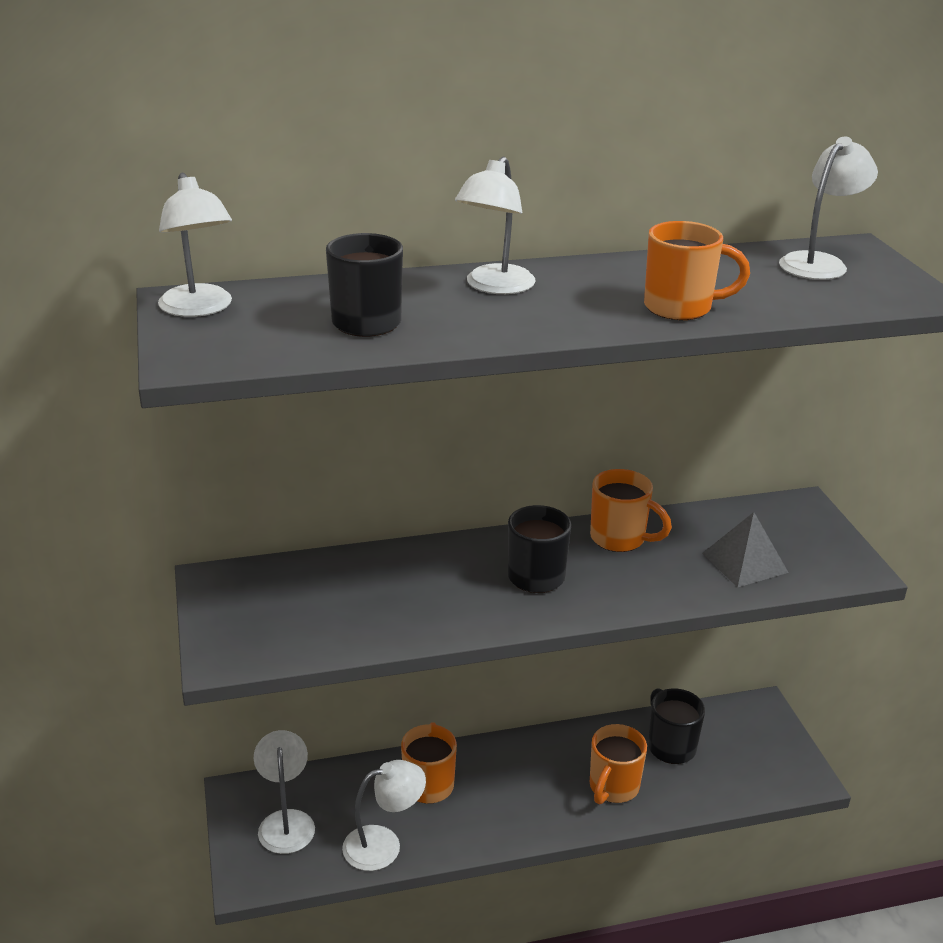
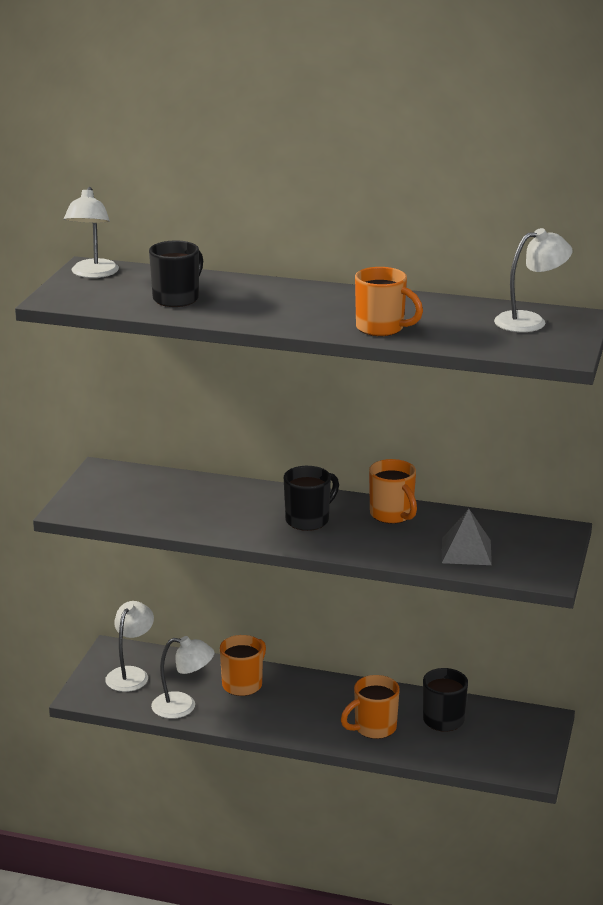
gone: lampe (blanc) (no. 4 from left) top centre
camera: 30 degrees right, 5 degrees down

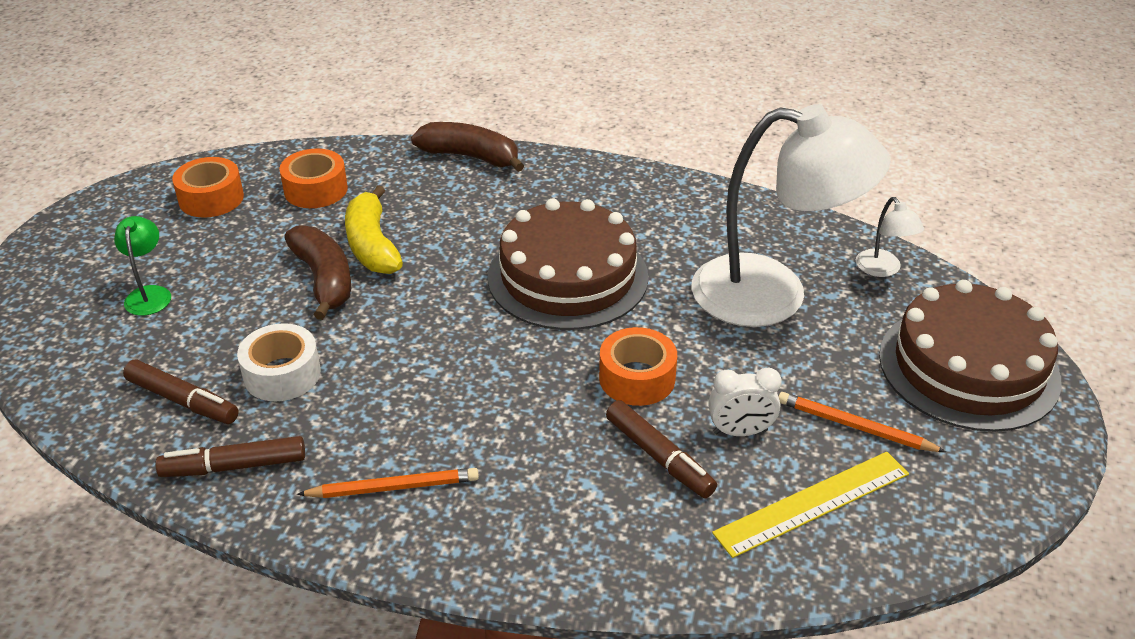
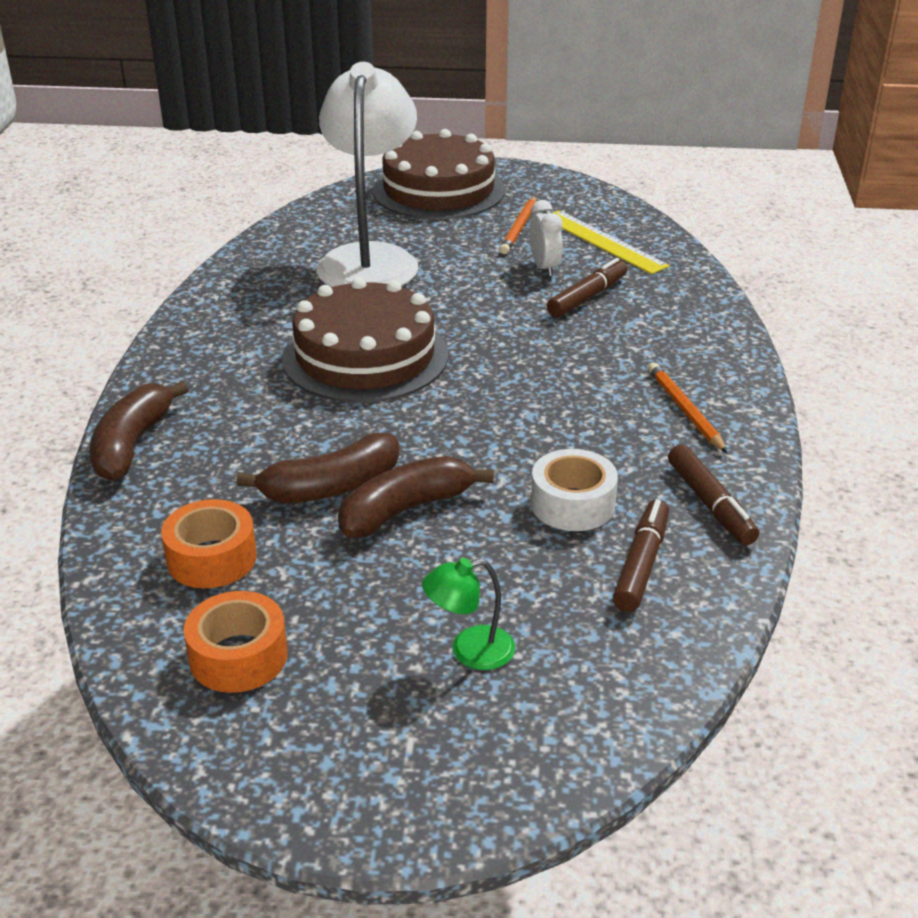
gone: ruban adhésif (orange) (no. 3 from left) centre; lampe (blanc) (no. 2 from left) middle right
repainted: banane (jaune) middle left to banane (marron) (no. 2 from left) centre
camera: 100 degrees left, 5 degrees down

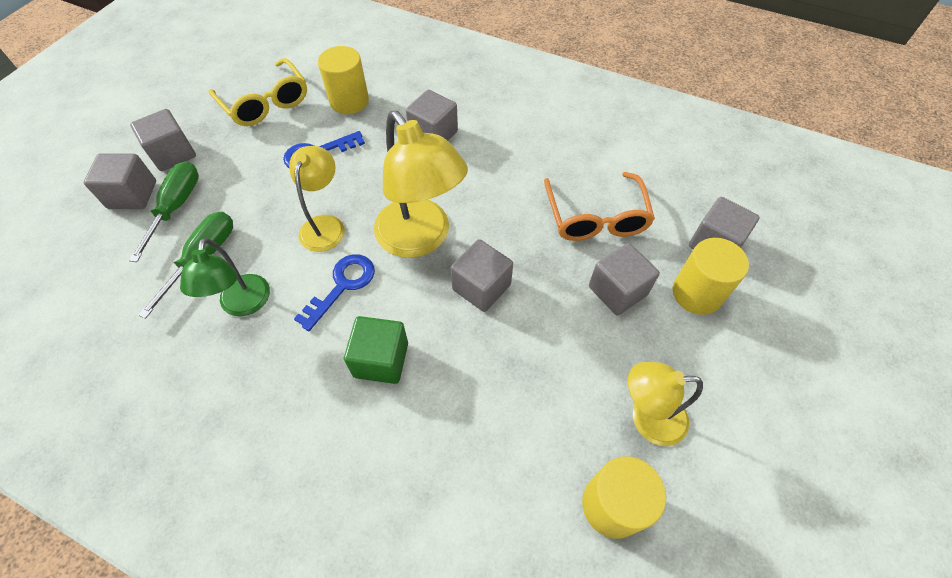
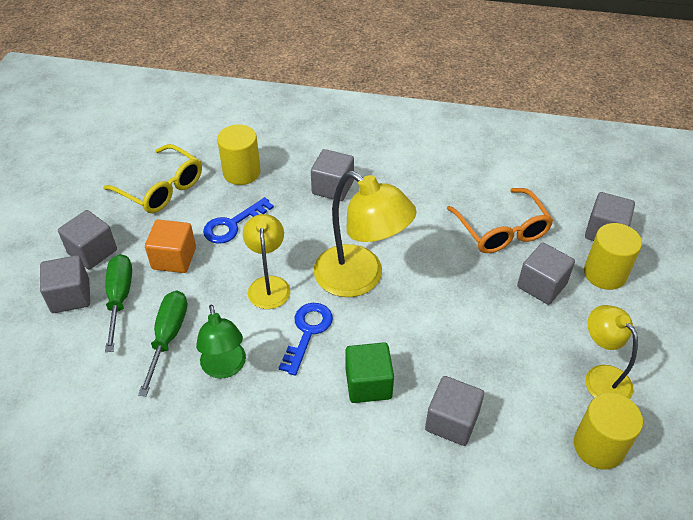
new: cube (orange) middle left
shifted: cube (gris) (no. 4 from left) centre to bottom centre
rotated: lampe (jaune) (no. 3 from left) bottom right = bottom right 75 degrees clockwise
camera: 15 degrees left, 10 degrees down

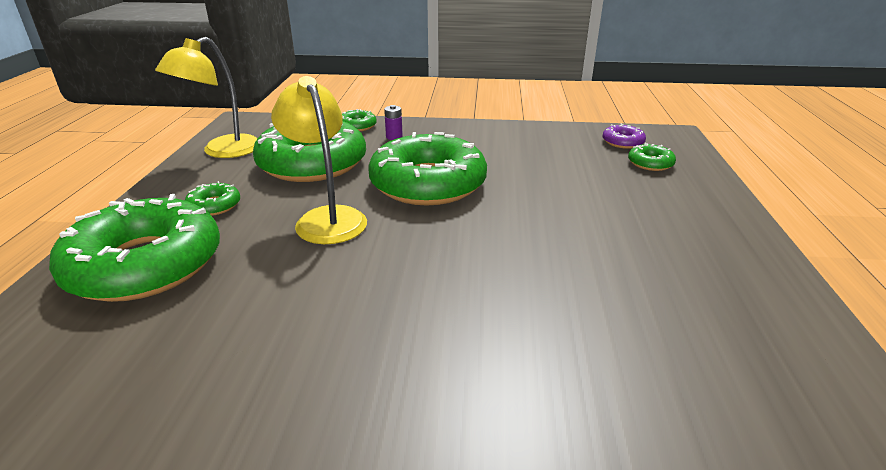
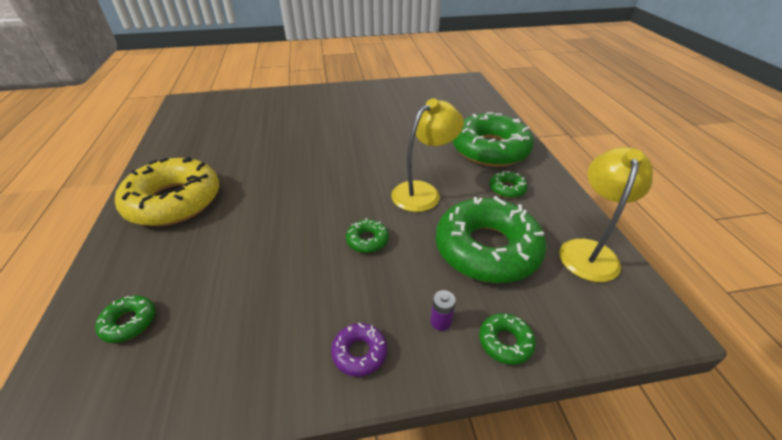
new: beignet (jaune) middle left
shifted: beignet (violet) top right to bottom centre
rotated: lampe (jaune) (no. 2 from left in the first image) centre = centre 90 degrees counterclockwise
scaled: beignet (vert) (no. 5 from left in the first image) centre = centre x0.41
camera: 165 degrees right, 10 degrees up

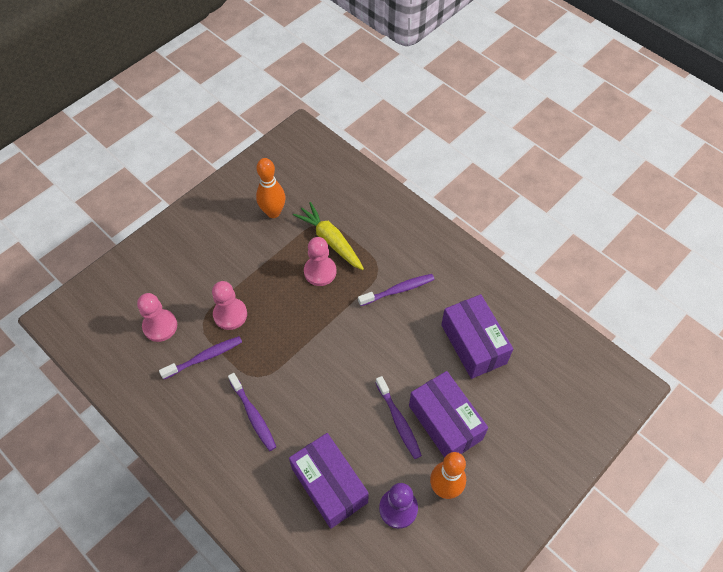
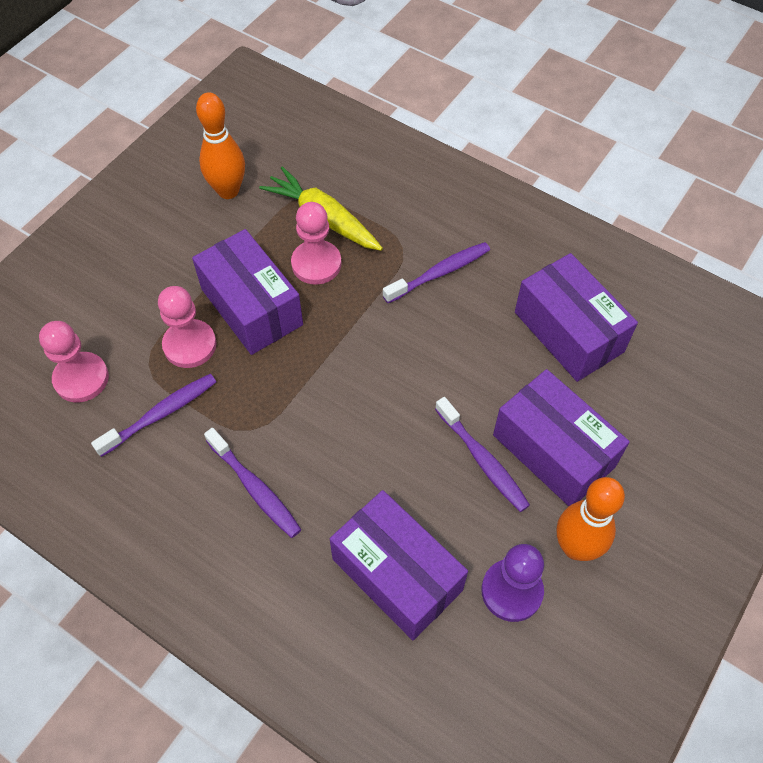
new: boîte (violet) (no. 1 from left) middle left
camera: 10 degrees left, 0 degrees up

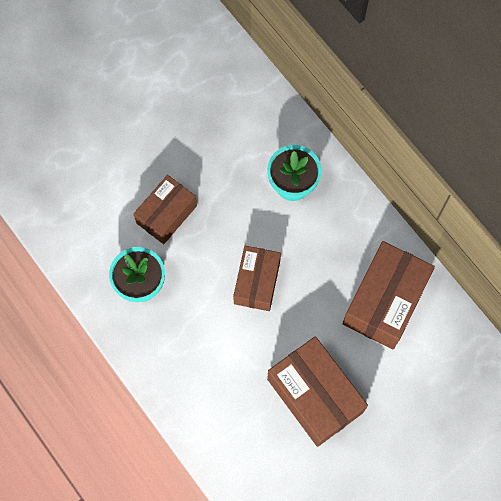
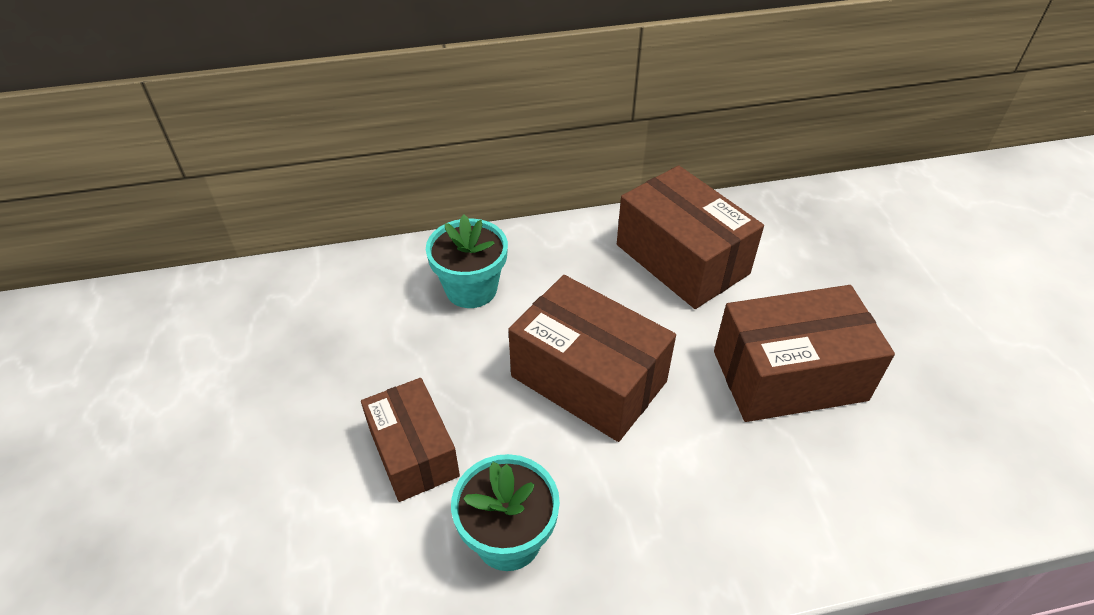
scaled: boîte (marron) (no. 2 from left) centre = centre x1.53
camera: 65 degrees left, 25 degrees down

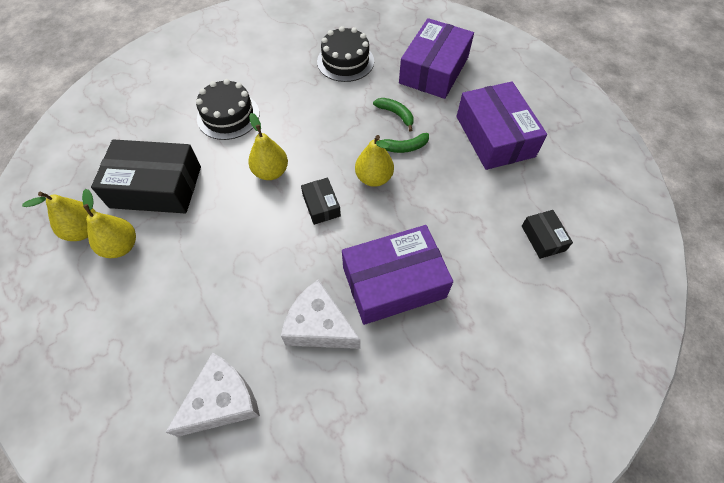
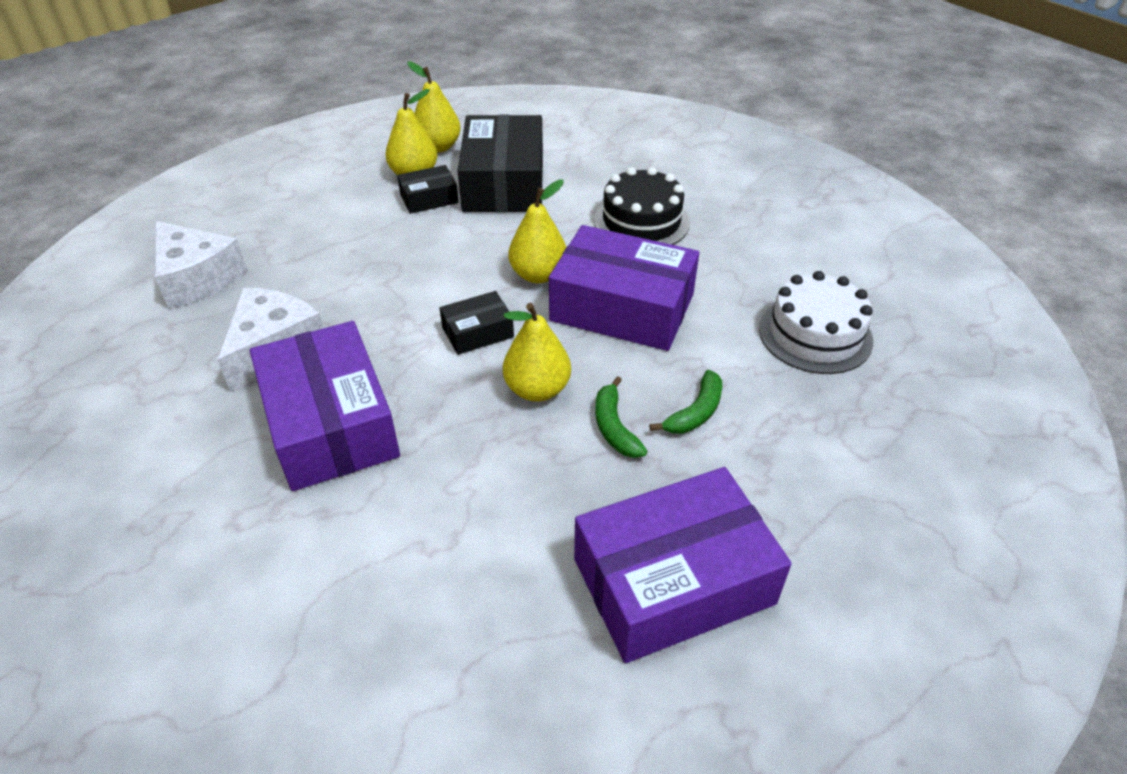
shifted: boîte (noir) (no. 3 from left in the first image) middle right to boîte (noir) (no. 1 from left) top centre; boîte (violet) (no. 2 from left) top centre to centre
repainted: gâteau (noir) (no. 2 from left) top centre to gâteau (blanc) middle right
camera: 85 degrees right, 15 degrees down

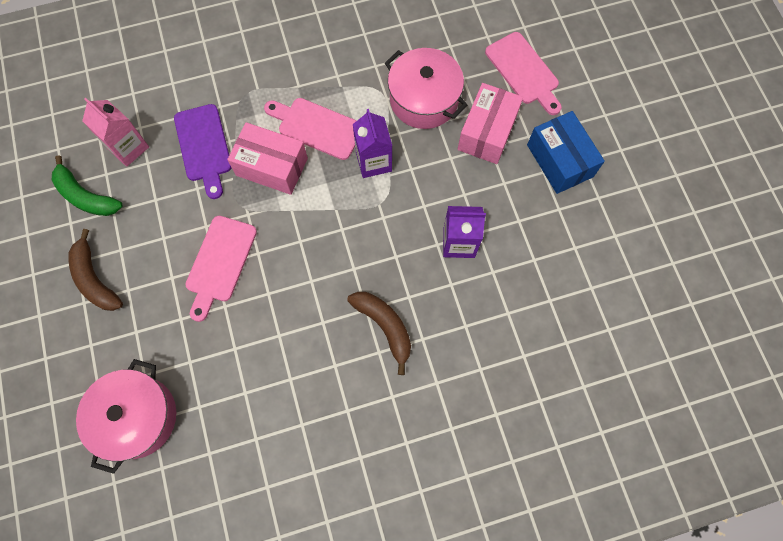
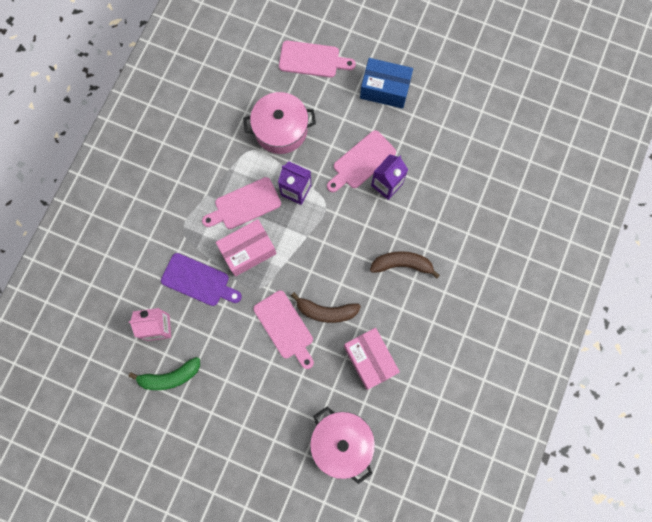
new: planche à découper (rose) (no. 4 from left) top centre
shifted: banane (marron) (no. 1 from left) middle left to centre; boîte (rose) (no. 2 from left) top centre to bottom centre
camera: 50 degrees left, 5 degrees up

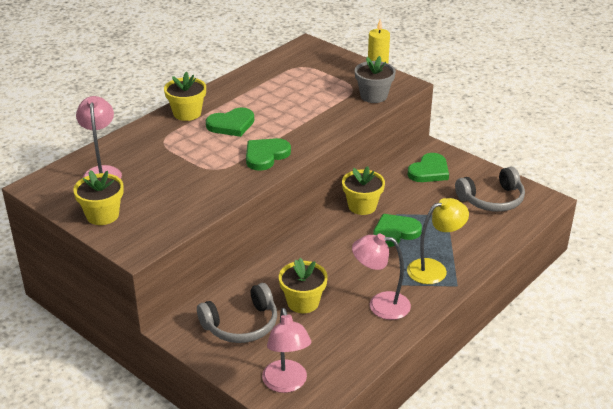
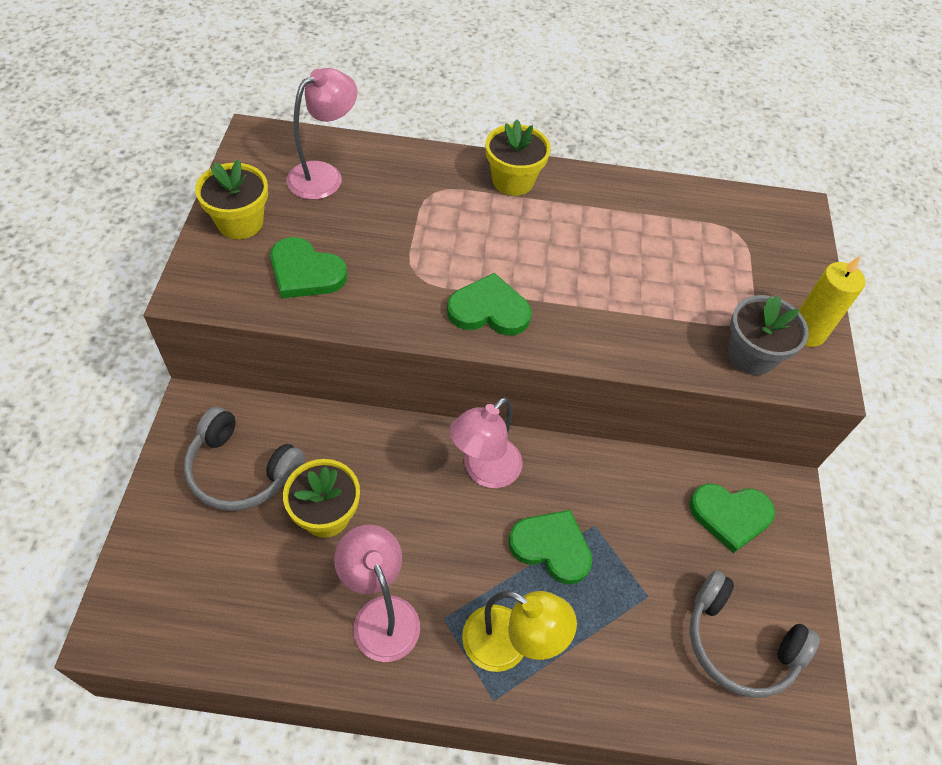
gone: pot de fleurs (jaune) (no. 4 from left) centre
shifted: cœur (vert) (no. 1 from left) top centre to middle left; lampe (rose) (no. 2 from left in the first image) bottom centre to lampe (rose) (no. 3 from left) centre
camera: 50 degrees right, 20 degrees up

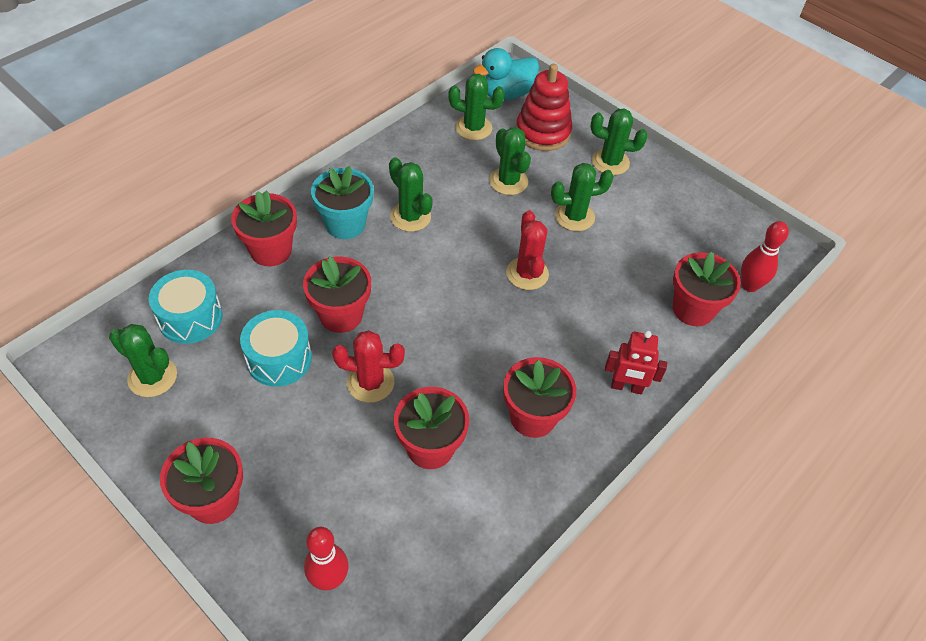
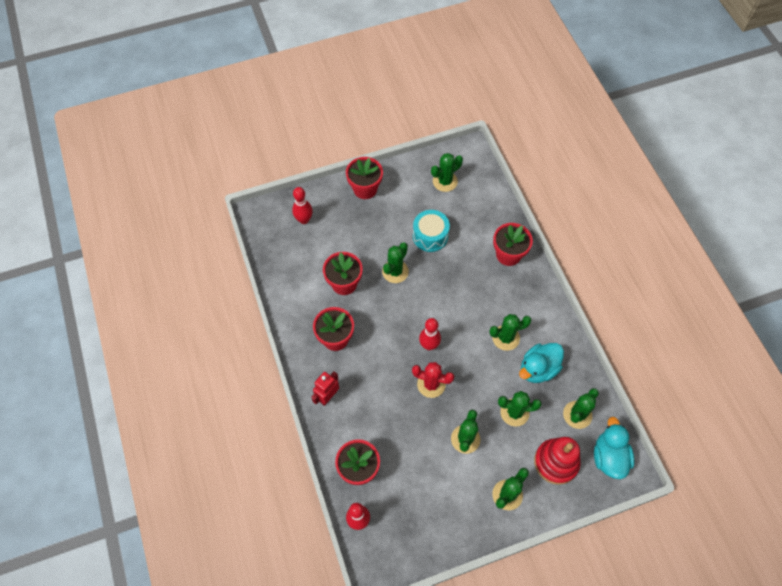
gone: tambour (turquoise) (no. 1 from left) middle left; pot de fleurs (rouge) (no. 3 from left) centre; pot de fleurs (turquoise) top centre
new: quille (rouge) (no. 3 from left) centre; canard (turquoise) (no. 1 from left) middle right
repainted: cactus (rouge) (no. 1 from left) centre to cactus (vert) (no. 1 from left) centre
camera: 120 degrees right, 10 degrees up

